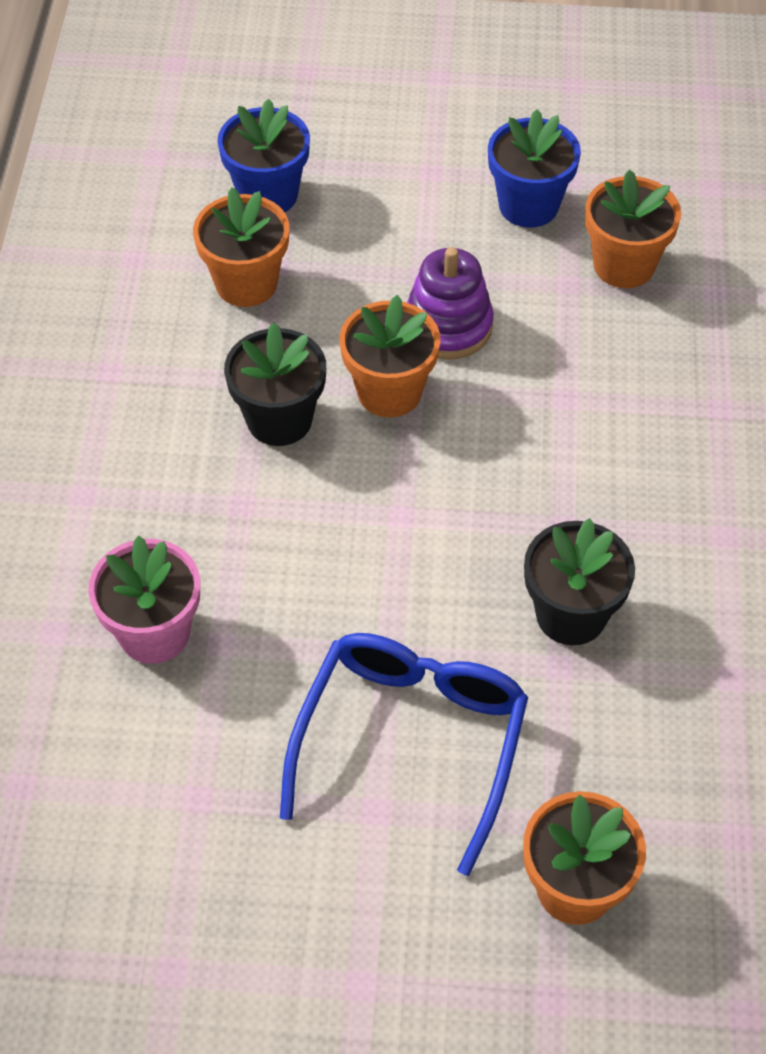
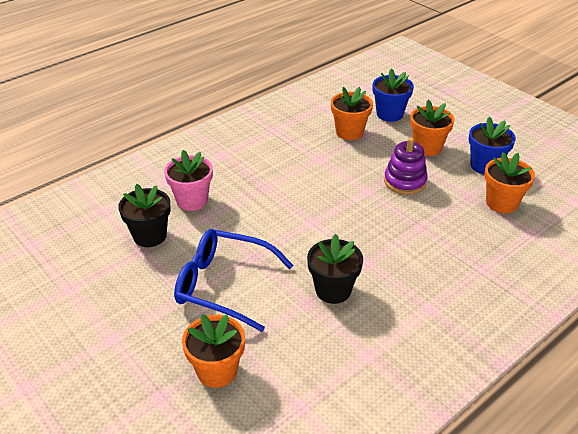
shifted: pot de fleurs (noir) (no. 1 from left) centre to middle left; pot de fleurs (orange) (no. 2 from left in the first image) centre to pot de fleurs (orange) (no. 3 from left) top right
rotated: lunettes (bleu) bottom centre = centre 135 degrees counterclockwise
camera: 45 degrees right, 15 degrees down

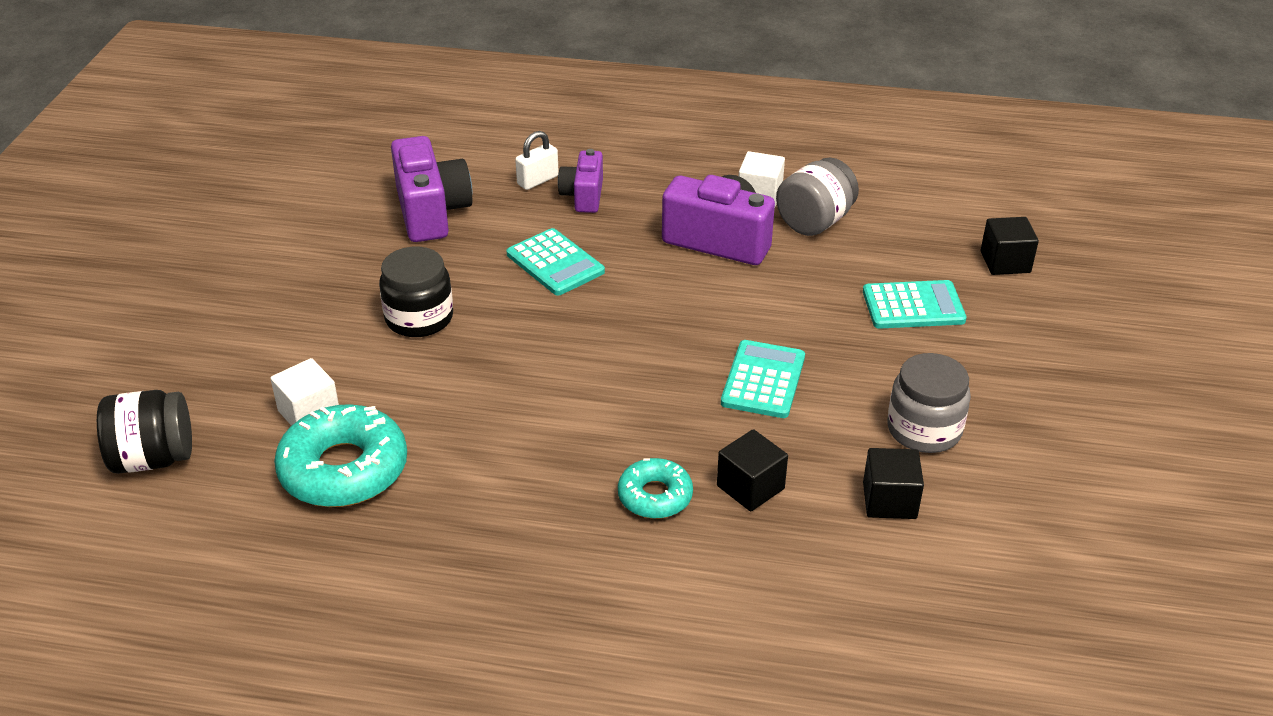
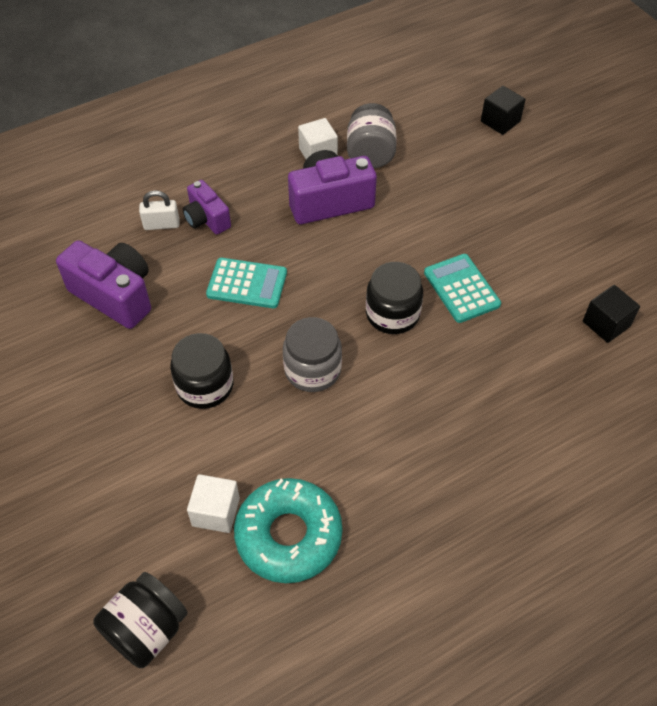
gone: beignet (turquoise) (no. 2 from left) bottom centre; cube (noir) (no. 1 from left) centre; calculatrice (turquoise) (no. 3 from left) middle right
new: bocal (noir) (no. 3 from left) centre
shifted: bocal (gris) (no. 2 from left in the first image) middle right to bocal (gris) (no. 1 from left) centre
rotated: cadenas (blanc) top centre = top left 75 degrees clockwise
camera: 40 degrees left, 15 degrees up

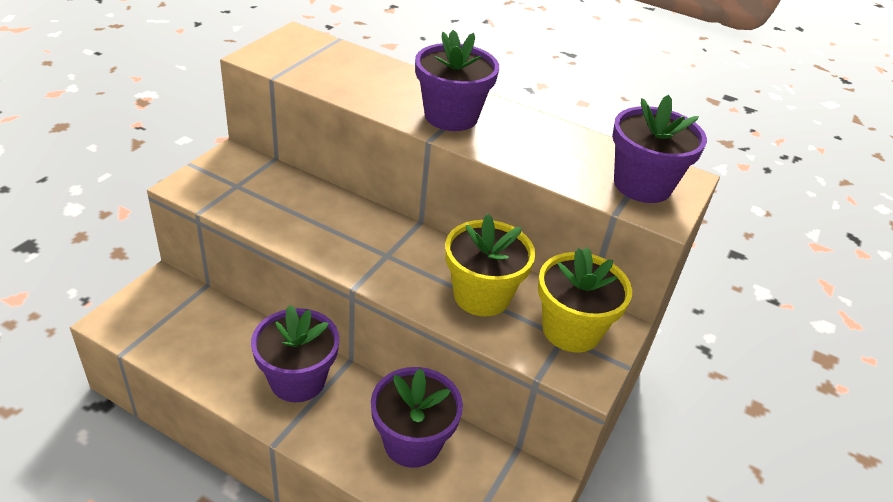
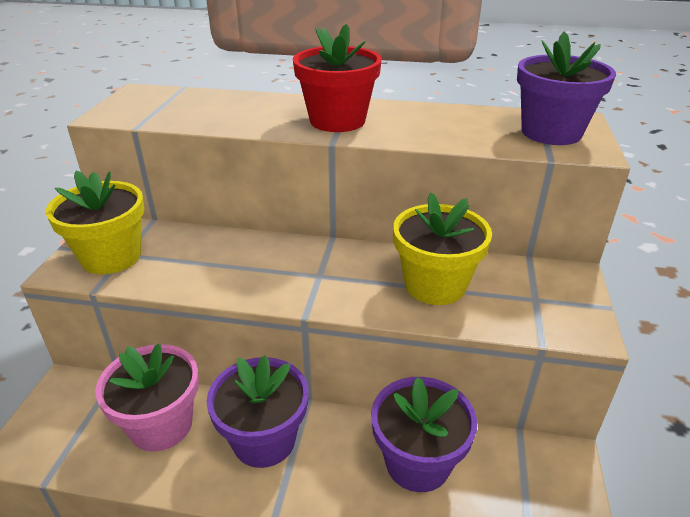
new: pot de fleurs (rose) bottom left
shifted: pot de fleurs (jaune) (no. 2 from left in the first image) centre to pot de fleurs (jaune) (no. 1 from left) middle left
repainted: pot de fleurs (violet) (no. 3 from left) top centre to pot de fleurs (rouge) top centre
camera: 15 degrees left, 5 degrees down

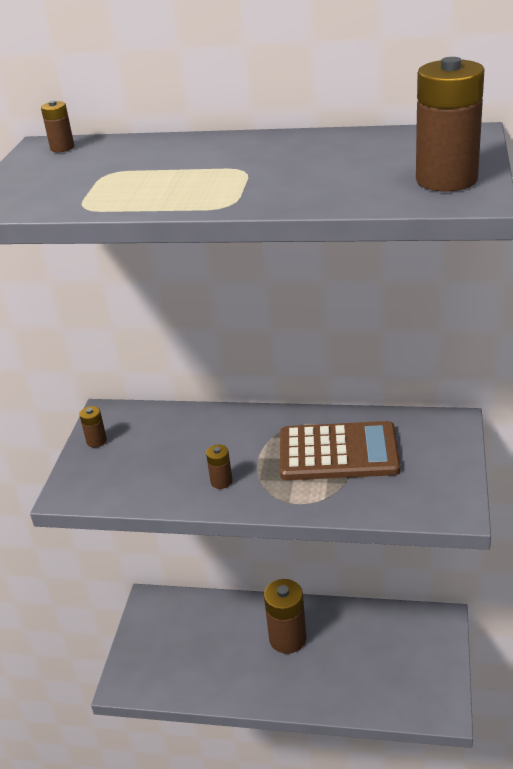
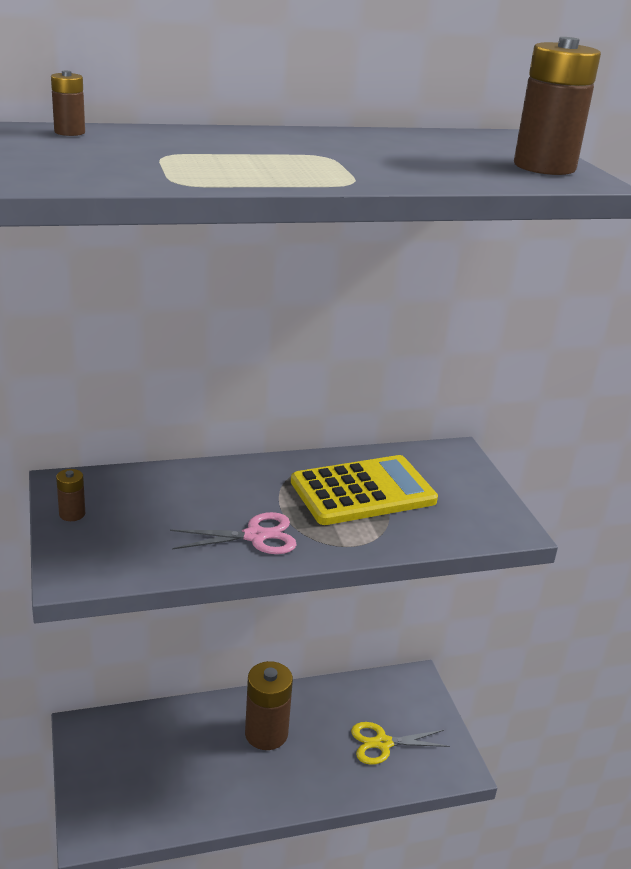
new: ciseaux (jaune) bottom centre
swapped: pile (marron) (no. 3 from left) centre to ciseaux (rose) centre
repainted: calculatrice (marron) centre to calculatrice (jaune) centre
camera: 30 degrees left, 5 degrees down

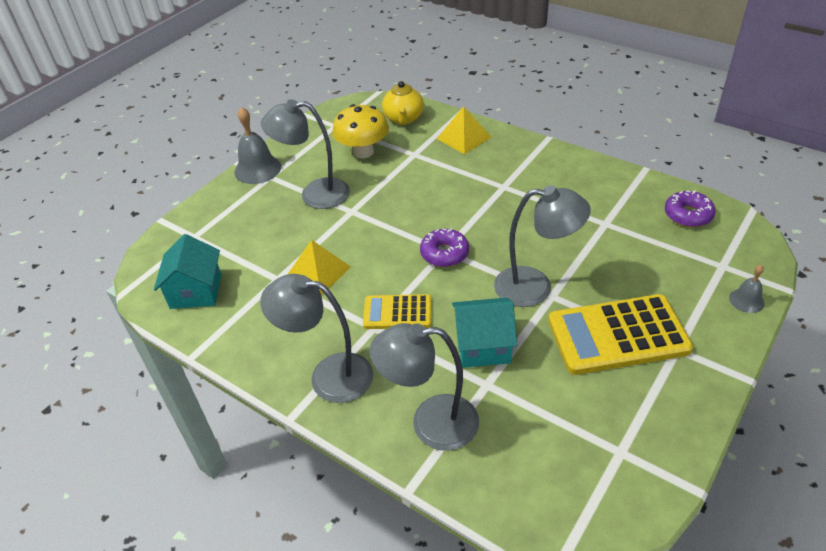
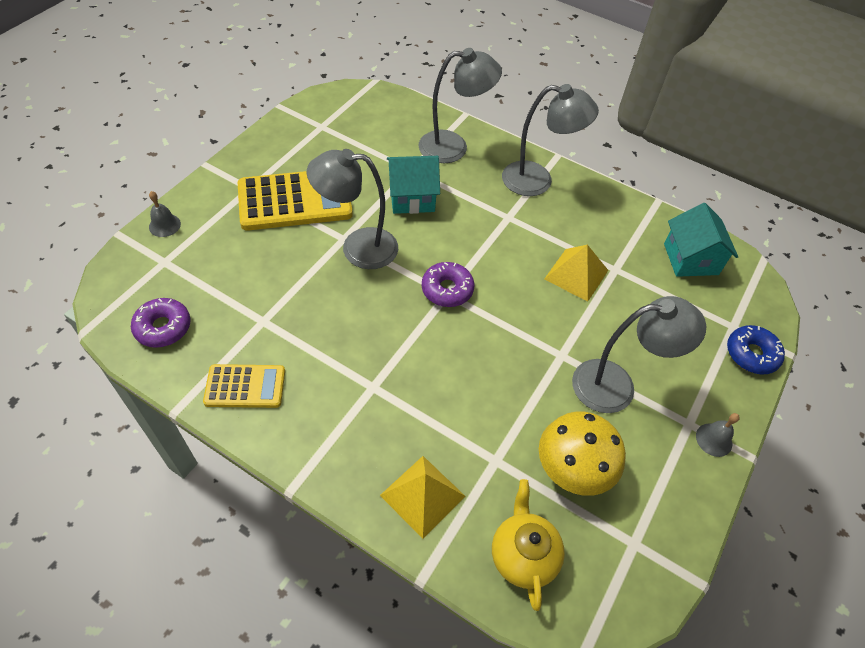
new: beignet (bleu) middle right
shifted: calculatrice (jaune) (no. 1 from left) centre to middle left
scaled: cloche (gris) (no. 1 from left in the first image) top left = bottom right x0.55
camera: 170 degrees right, 10 degrees up

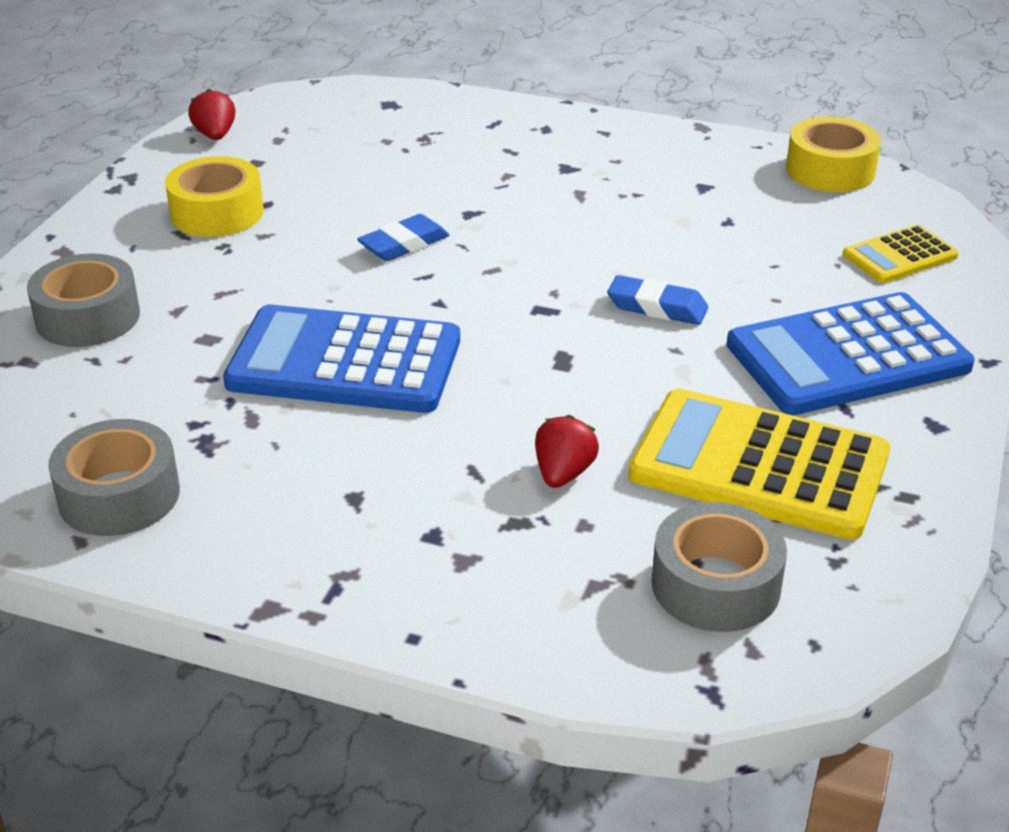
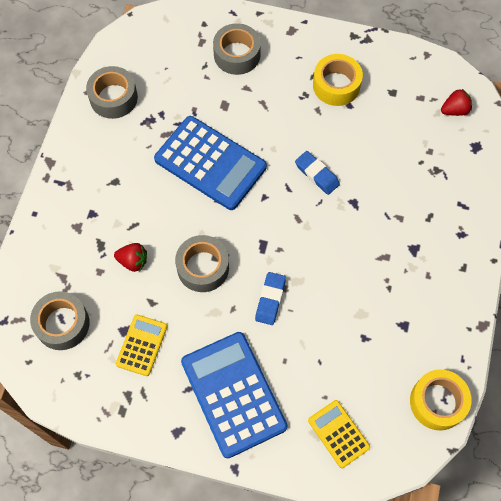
new: ruban adhésif (gris) (no. 3 from left) centre
shifted: fraise (rouge) (no. 1 from left in the first image) top left to fraise (rouge) (no. 2 from left) top right
rotated: calculatrice (bleu) (no. 1 from left) centre = top centre 120 degrees clockwise
scaled: calculatrice (jaune) (no. 1 from left) middle right = bottom left x0.52
camera: 85 degrees right, 30 degrees up

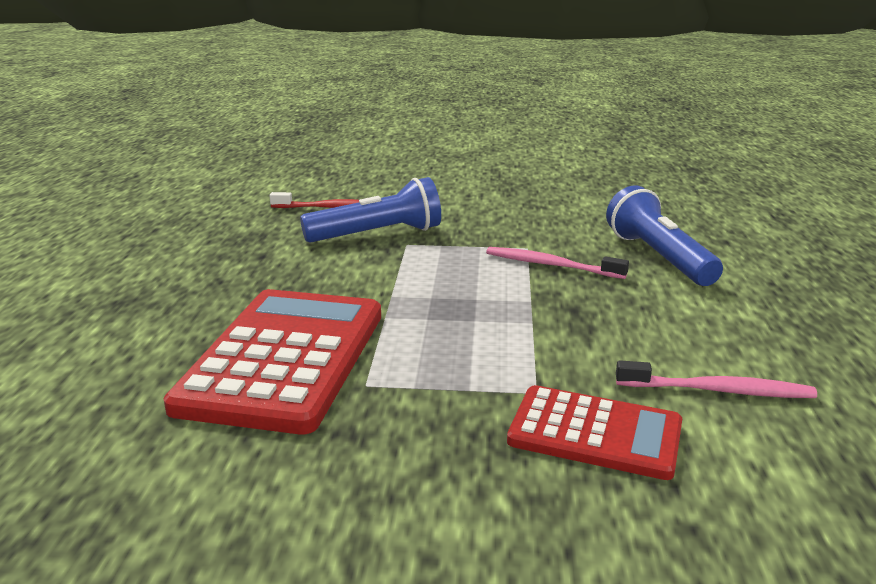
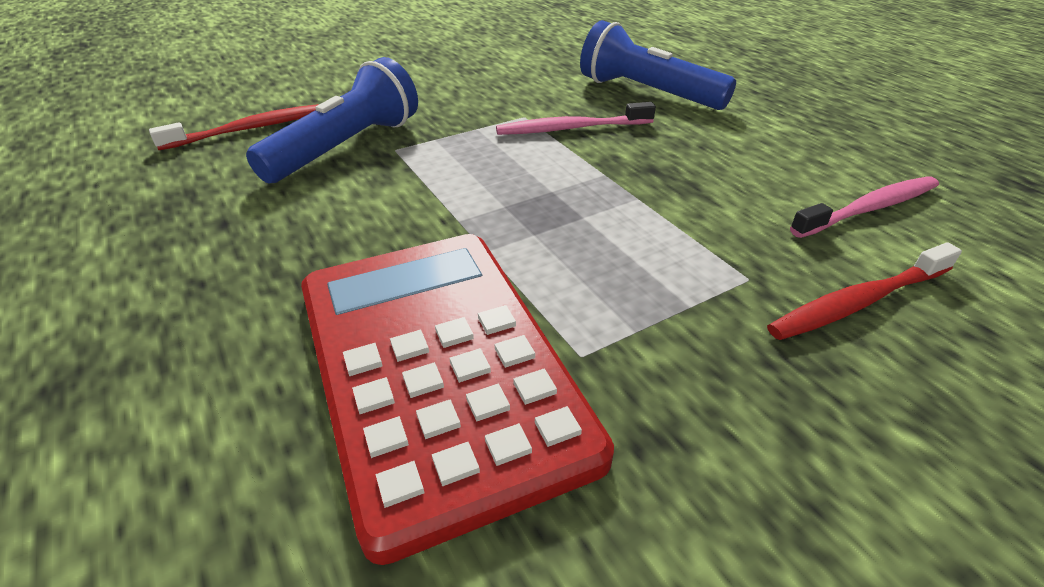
swapped: calculatrice (rouge) (no. 2 from left) bottom right to brosse à dents (rouge) (no. 2 from left) middle right
camera: 35 degrees left, 15 degrees up

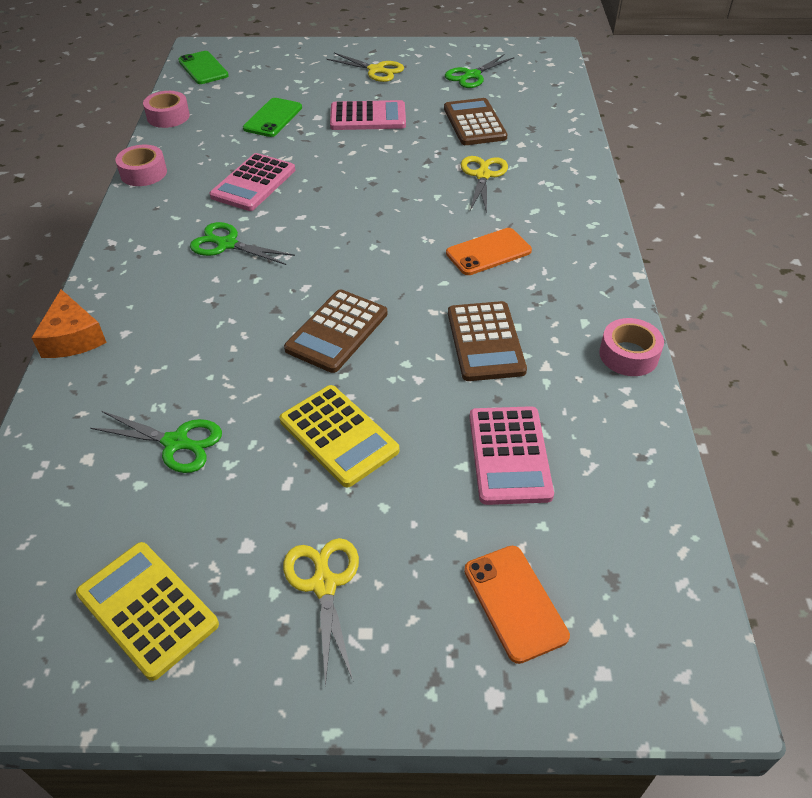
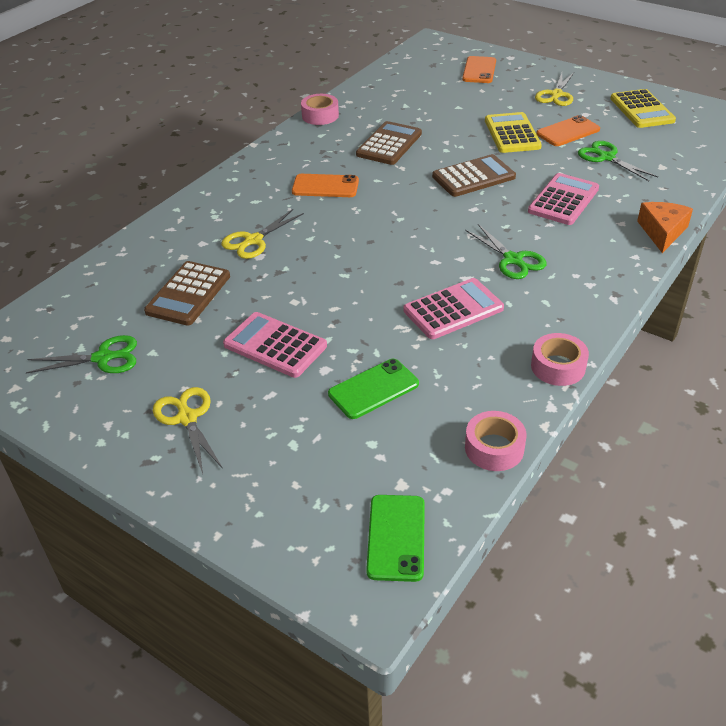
new: téléphone (orange) (no. 3 from left) top right
shifted: calculatrice (rose) (no. 3 from left) centre to top right
camera: 145 degrees left, 5 degrees down

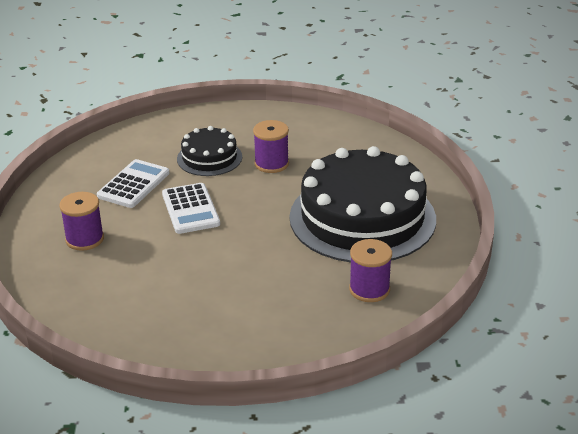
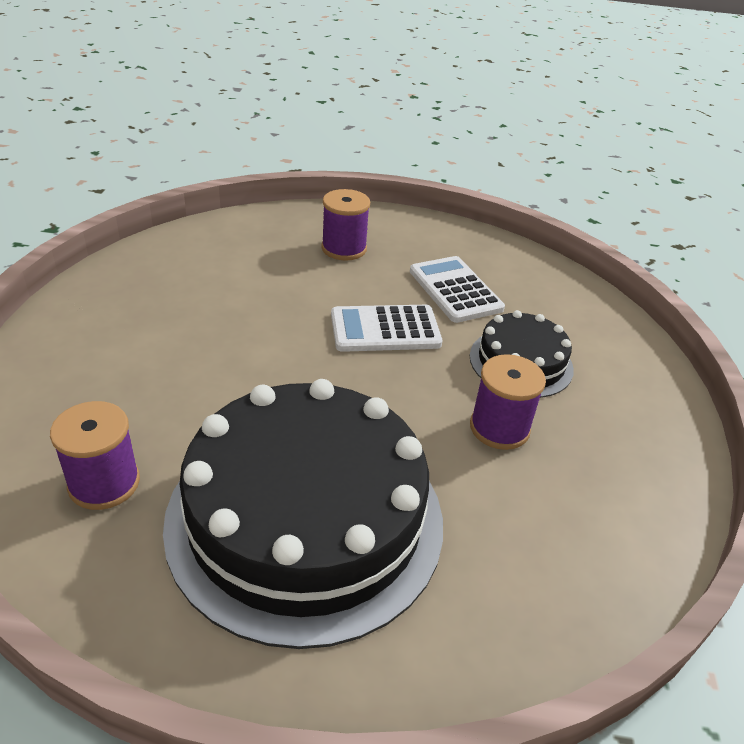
rotated: calculatrice (blanc) (no. 1 from left in the first image) middle left = centre 150 degrees counterclockwise
camera: 95 degrees right, 5 degrees up

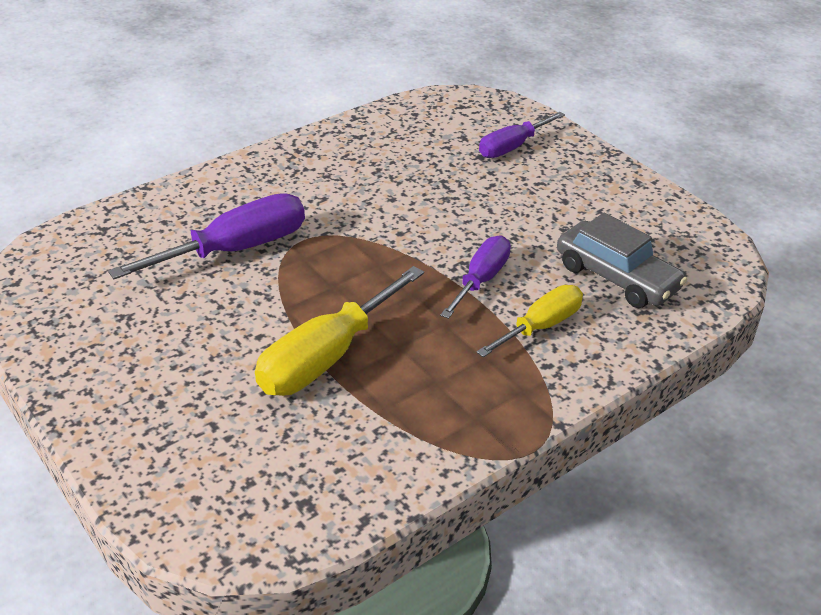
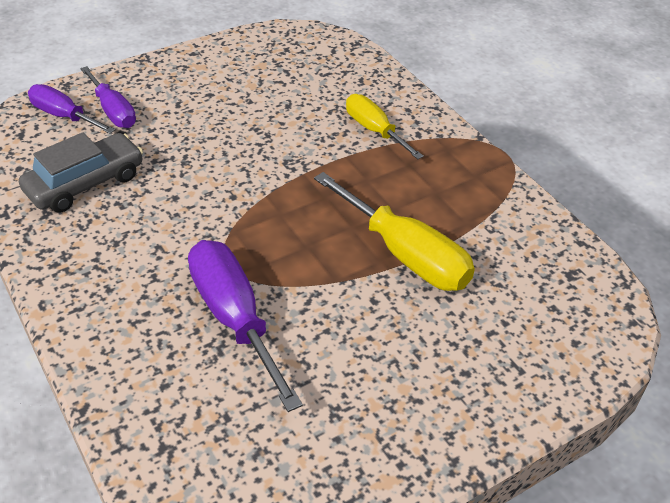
shifted: voiture (gris) middle right to middle left; tournevis (violet) (no. 2 from left in the first image) centre to tournevis (violet) (no. 1 from left) top left
camera: 85 degrees left, 5 degrees up

